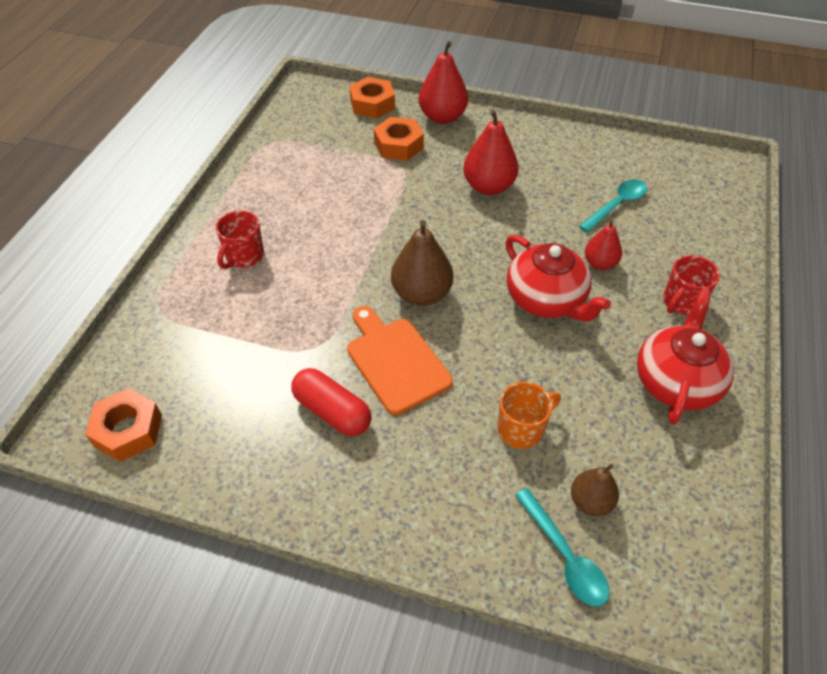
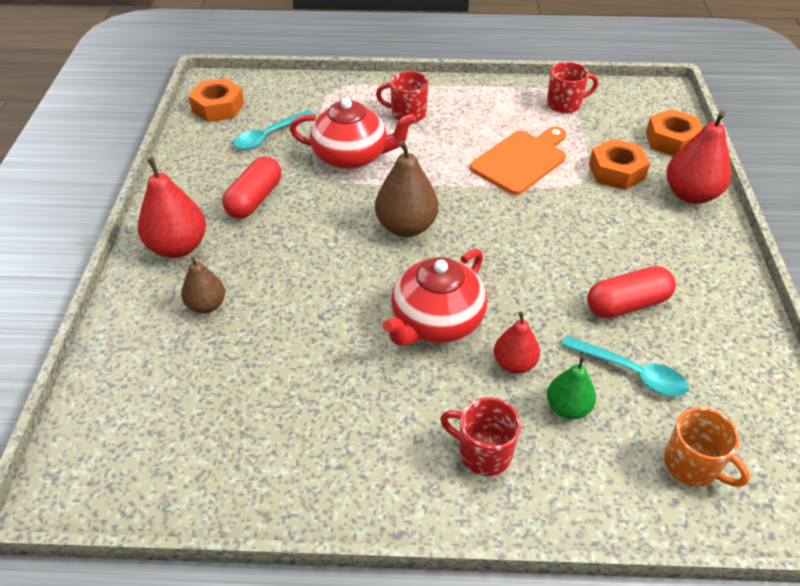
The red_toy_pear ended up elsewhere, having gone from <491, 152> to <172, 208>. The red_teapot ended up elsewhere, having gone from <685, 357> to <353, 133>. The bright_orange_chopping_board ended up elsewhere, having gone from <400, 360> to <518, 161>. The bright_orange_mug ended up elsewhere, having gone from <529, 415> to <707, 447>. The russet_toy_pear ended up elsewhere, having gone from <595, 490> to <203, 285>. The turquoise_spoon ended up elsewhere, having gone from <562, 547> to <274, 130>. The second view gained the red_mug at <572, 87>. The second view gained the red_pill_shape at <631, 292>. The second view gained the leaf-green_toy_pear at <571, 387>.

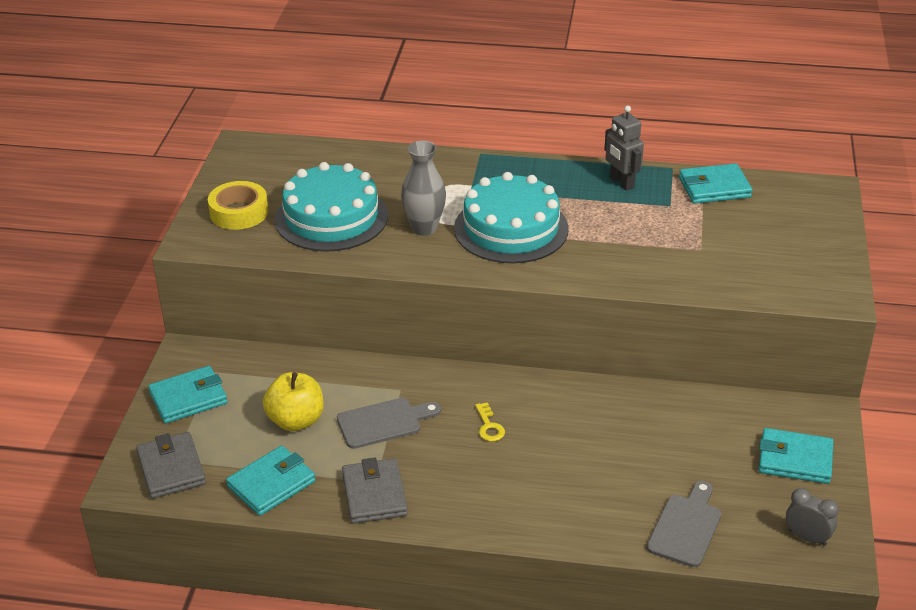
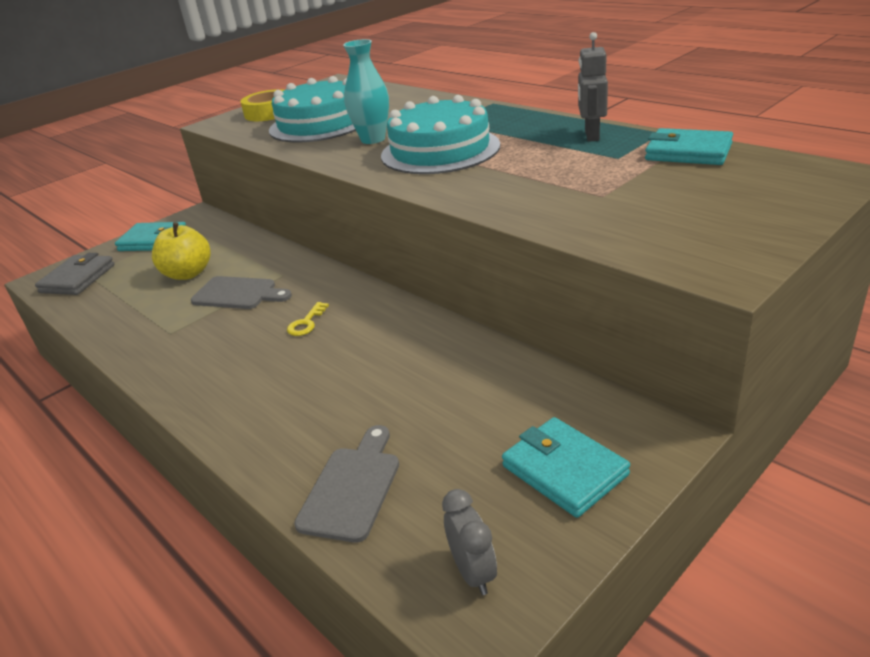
What was the ash-grey_flower_vase at <423, 188> turned into the turquoise_flower_vase at <366, 91>. The second view lost the turquoise_wallet at <271, 481>. The second view lost the ash-grey_wallet at <375, 490>. The ash-grey_chopping_board at <684, 524> ended up facing another way, 45 degrees counterclockwise from before.

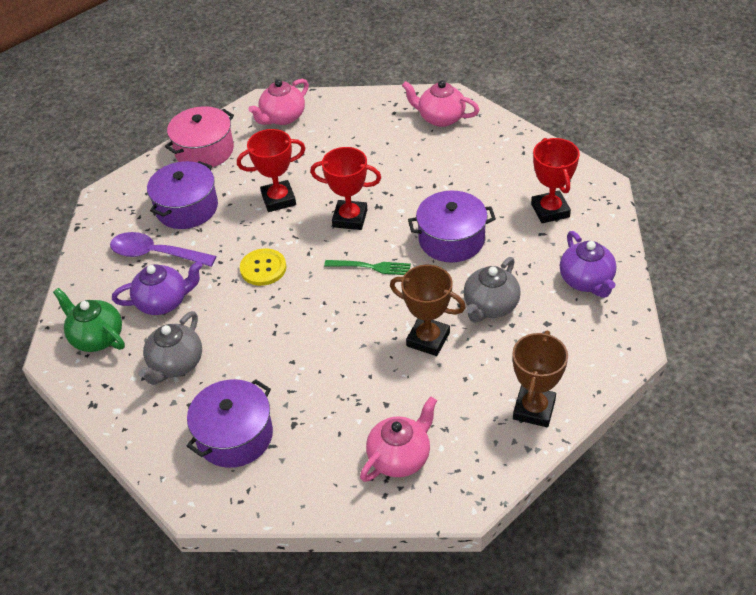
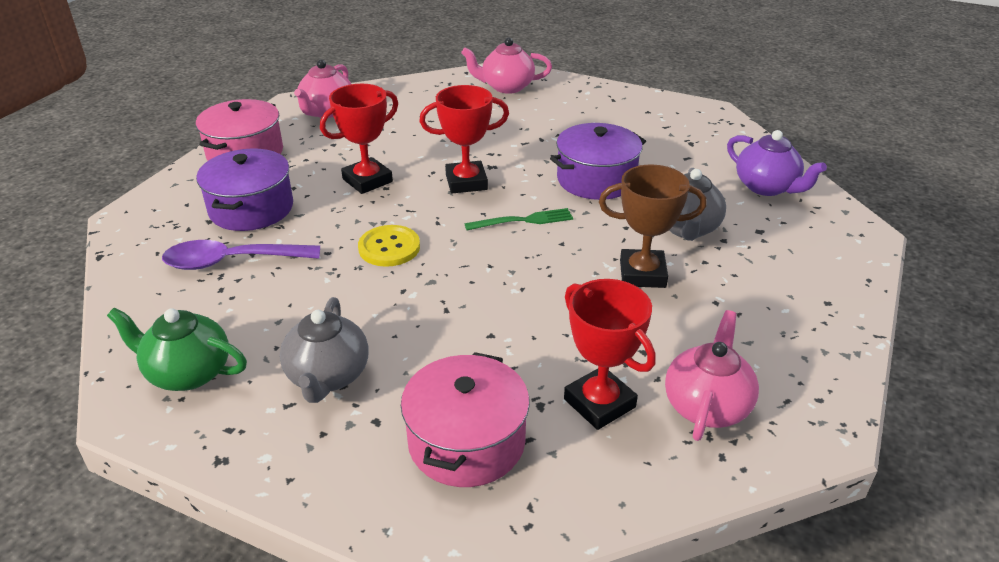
The red_award_cup ended up elsewhere, having gone from <555, 180> to <610, 354>. The second view lost the violet_teapot at <157, 288>. The second view lost the russet_award_cup at <540, 379>. What was the violet_cooking_pot at <230, 423> turned into the rose-pink_cooking_pot at <465, 419>.

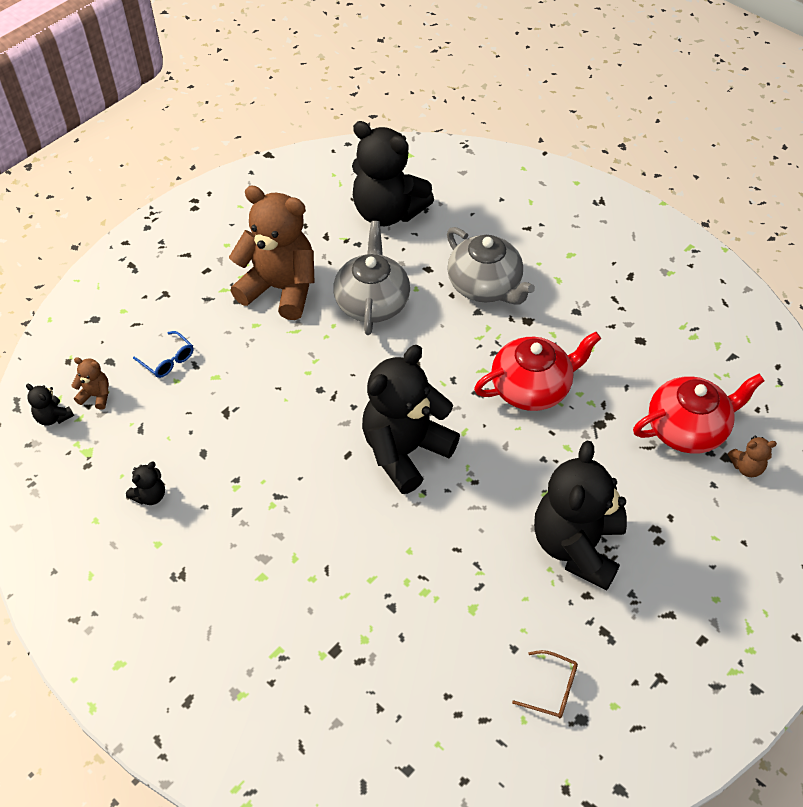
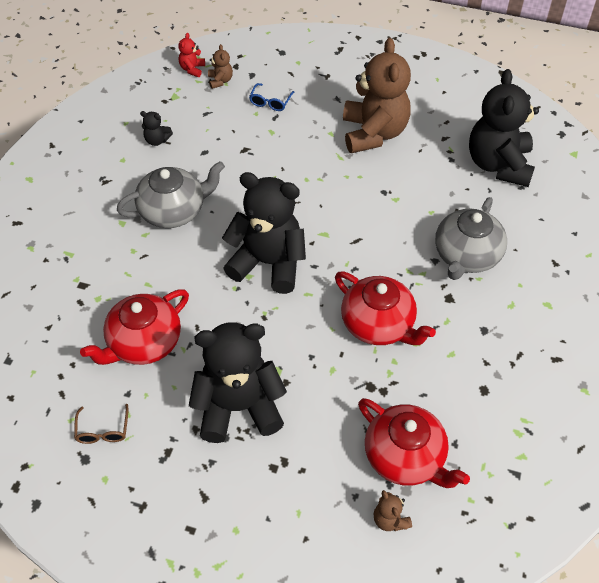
The ash-grey_teapot ended up elsewhere, having gone from <371, 278> to <171, 194>. What was the black_stuffed_bear at <50, 404> turned into the red_stuffed_bear at <191, 55>. The second view gained the red_teapot at <134, 327>.

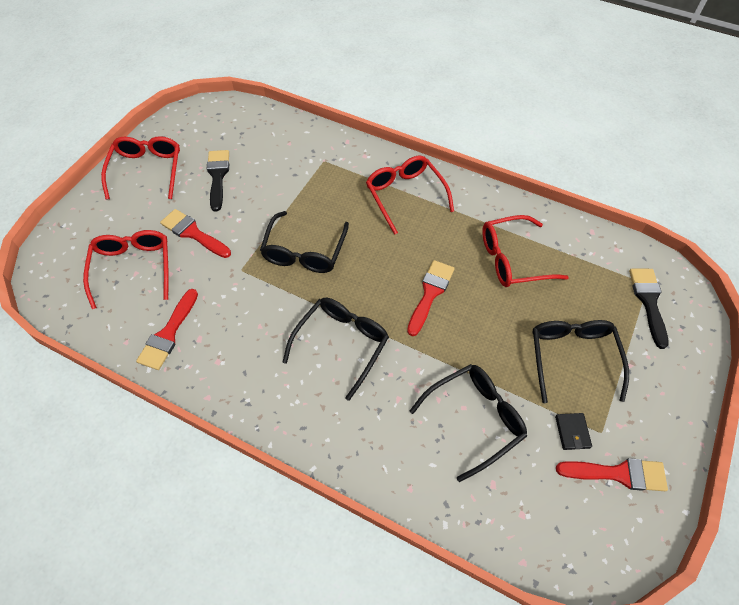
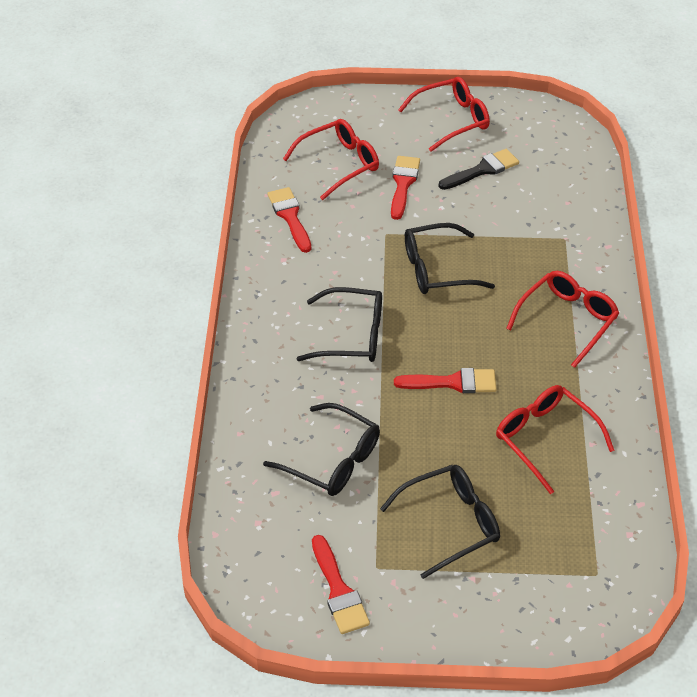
The second view lost the black_paintbrush at <649, 309>. The red_paintbrush at <167, 329> ended up facing another way, 75 degrees clockwise from before. The second view lost the black_wallet at <573, 431>.

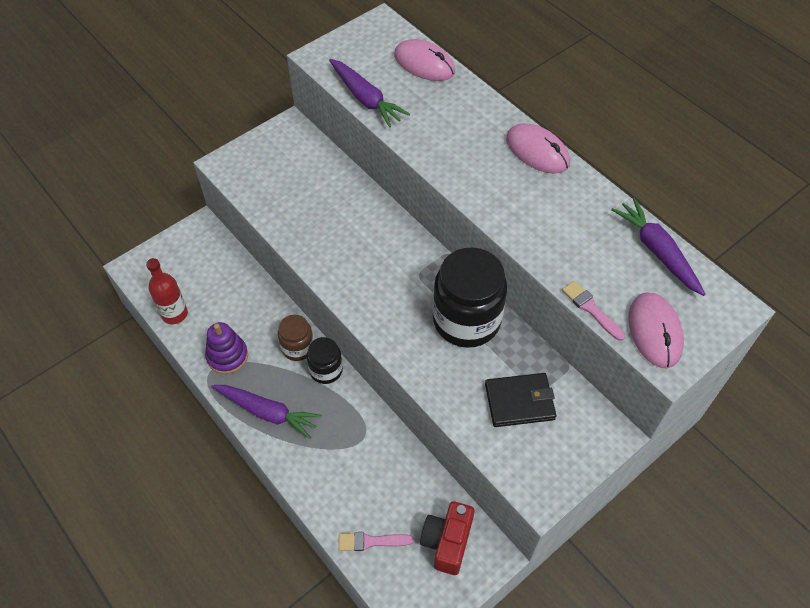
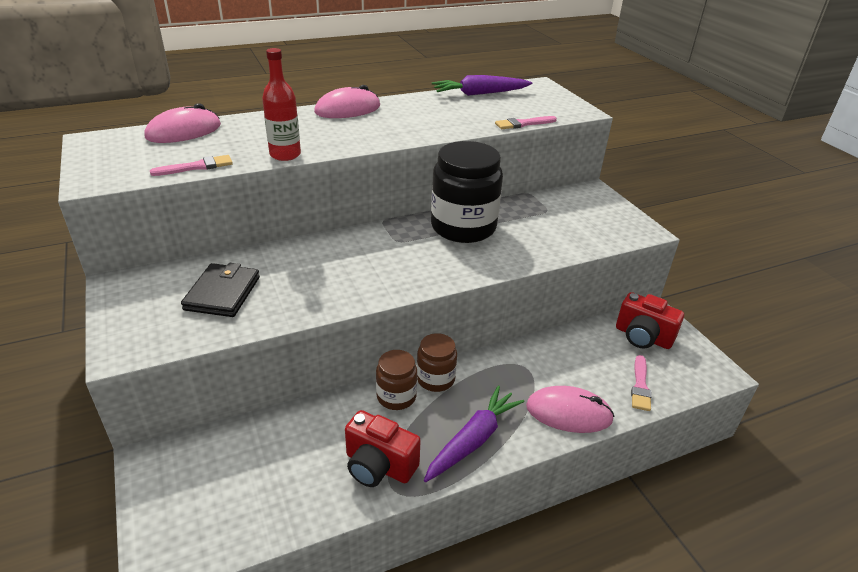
Where the violet_carrot stood at <369, 93>, the rose-pink_paintbrush came to stand at <191, 165>. The red_bottle ended up elsewhere, having gone from <167, 291> to <281, 104>. The rose-pink_PC_mouse ended up elsewhere, having gone from <656, 330> to <570, 409>. Where the violet_ring_stacker stood at <226, 348>, the red_camera came to stand at <383, 448>. What was the black_preserve_jar at <324, 360> turned into the russet_preserve_jar at <437, 362>. The black_wallet ended up elsewhere, having gone from <520, 400> to <220, 290>.

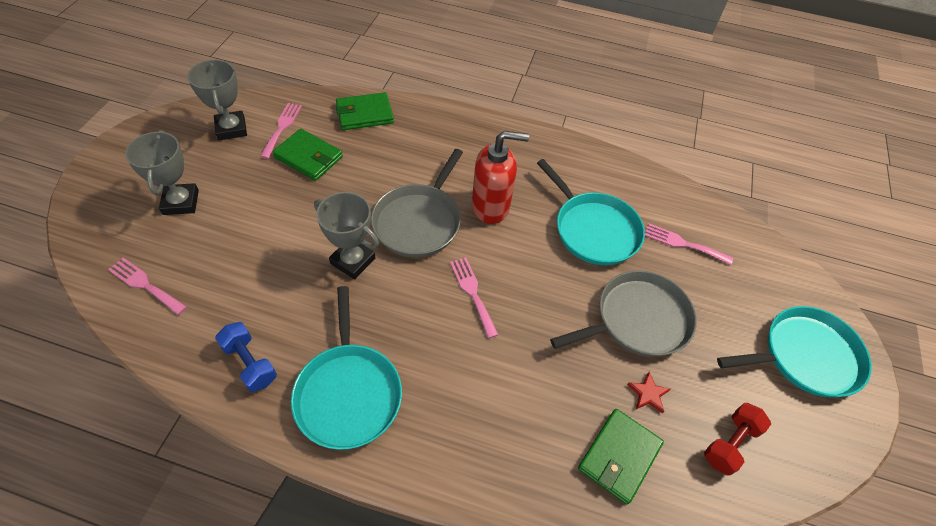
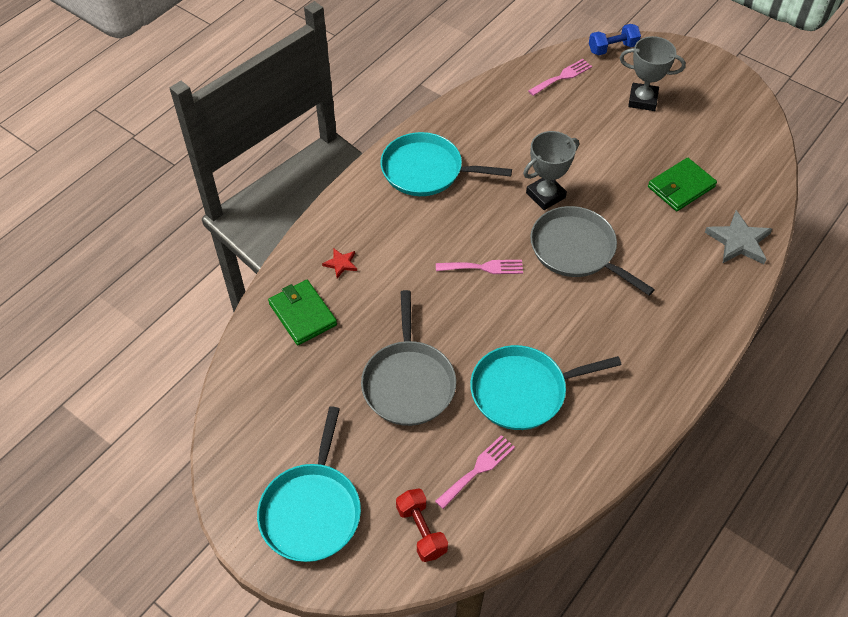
The second view lost the ash-grey_award_cup at <217, 100>. Where the leaf-green_wallet stood at <365, 111>, the ash-grey_star_shape came to stand at <738, 237>. The second view lost the rose-pink_table_fork at <281, 131>. The second view lost the red_pump_bottle at <500, 177>. The cobalt_hand_weight ended up elsewhere, having gone from <246, 357> to <615, 39>. The red_star_shape ended up elsewhere, having gone from <649, 393> to <339, 263>. The red_hand_weight ended up elsewhere, having gone from <737, 439> to <422, 525>.

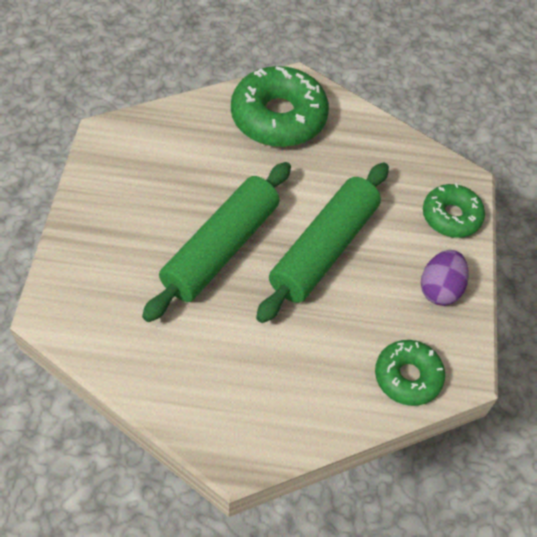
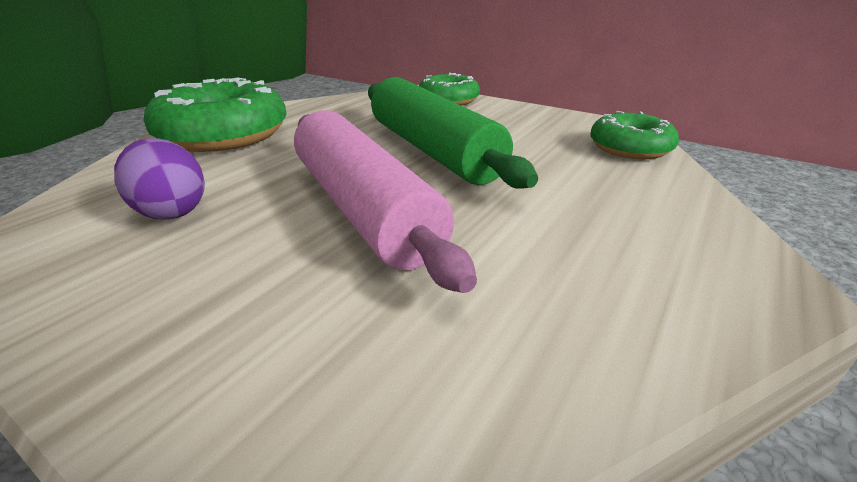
What was the leaf-green_dough_roller at <216, 242> turned into the rose-pink_dough_roller at <385, 201>. The violet_egg ended up elsewhere, having gone from <445, 278> to <159, 179>.

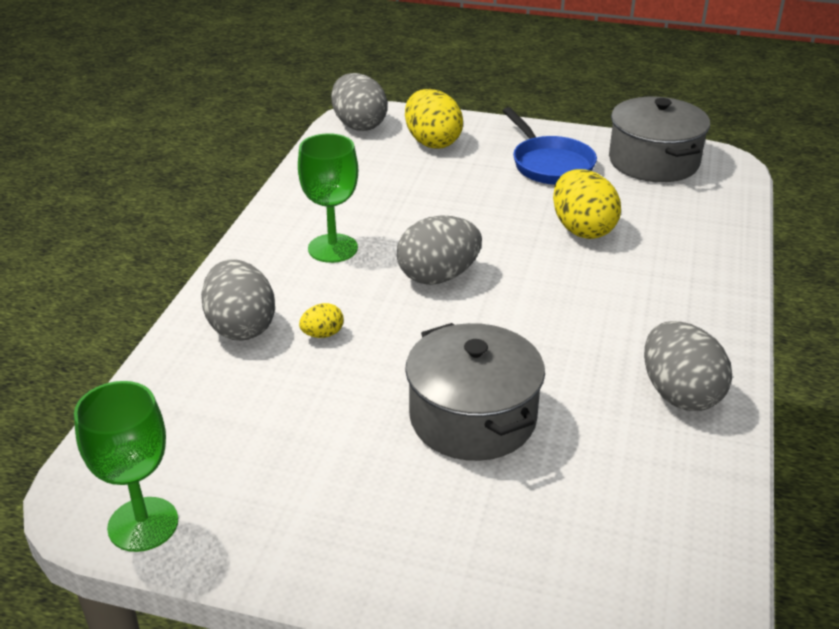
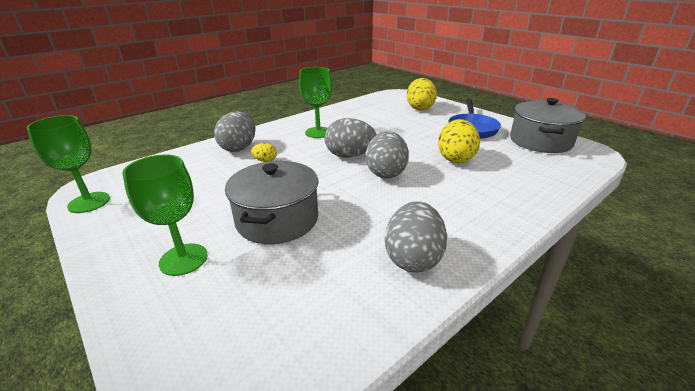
The ash-grey_egg ended up elsewhere, having gone from <359, 102> to <387, 155>. The second view gained the leaf-green_goblet at <165, 215>.

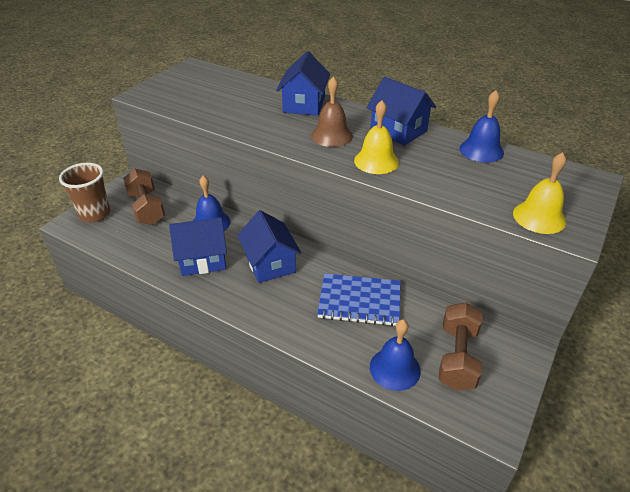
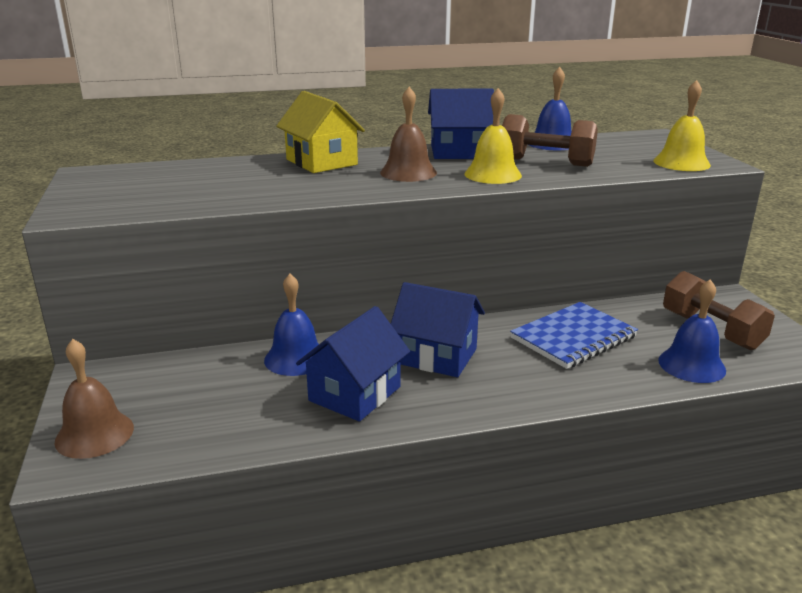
What was the cobalt_cottage at <303, 83> turned into the bright_yellow_cottage at <320, 132>. Where the russet_tumbler stood at <85, 192>, the russet_hand_bell came to stand at <94, 399>. The russet_hand_weight ended up elsewhere, having gone from <144, 197> to <550, 140>.

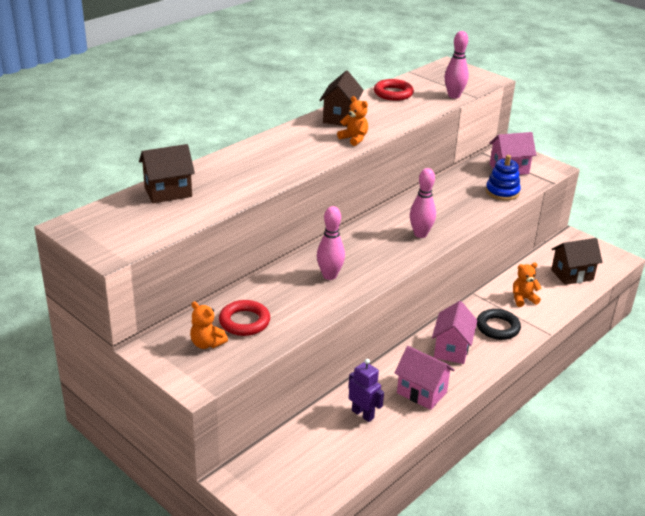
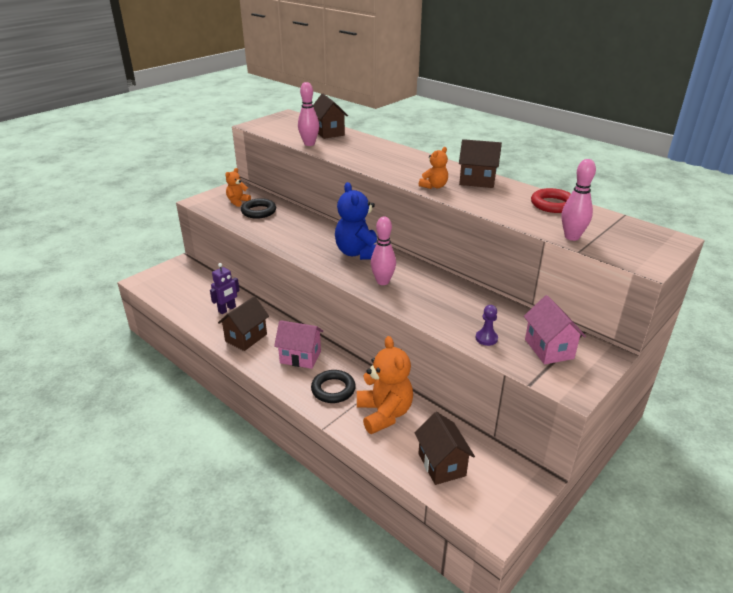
Where the cobalt_ring_stacker stood at <503, 178>, the violet_pawn came to stand at <487, 325>. The rose-pink_bowling_pin ended up elsewhere, having gone from <331, 243> to <308, 114>. The size of the bright_orange_stuffed_bear at <527, 284> changed by a factor of 1.87. What was the red_ring at <244, 318> turned into the black_ring at <258, 208>. What was the rose-pink_cottage at <425, 378> turned into the russet_cottage at <243, 323>. The second view gained the cobalt_stuffed_bear at <356, 221>.

